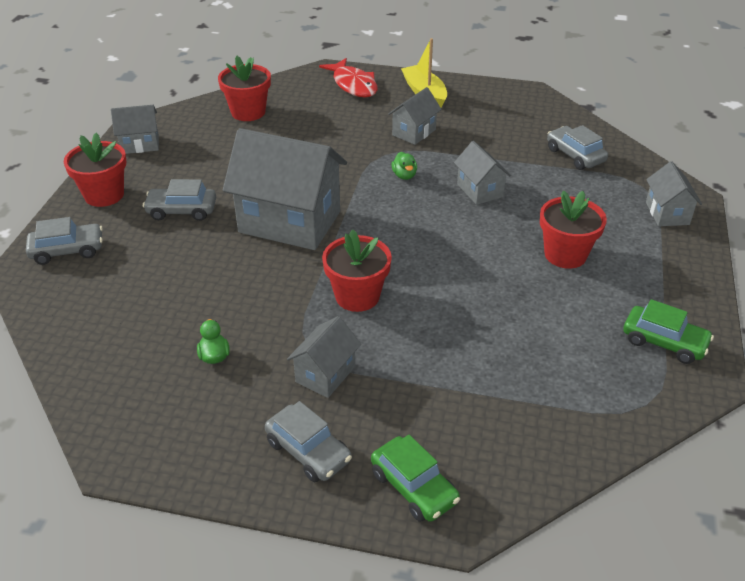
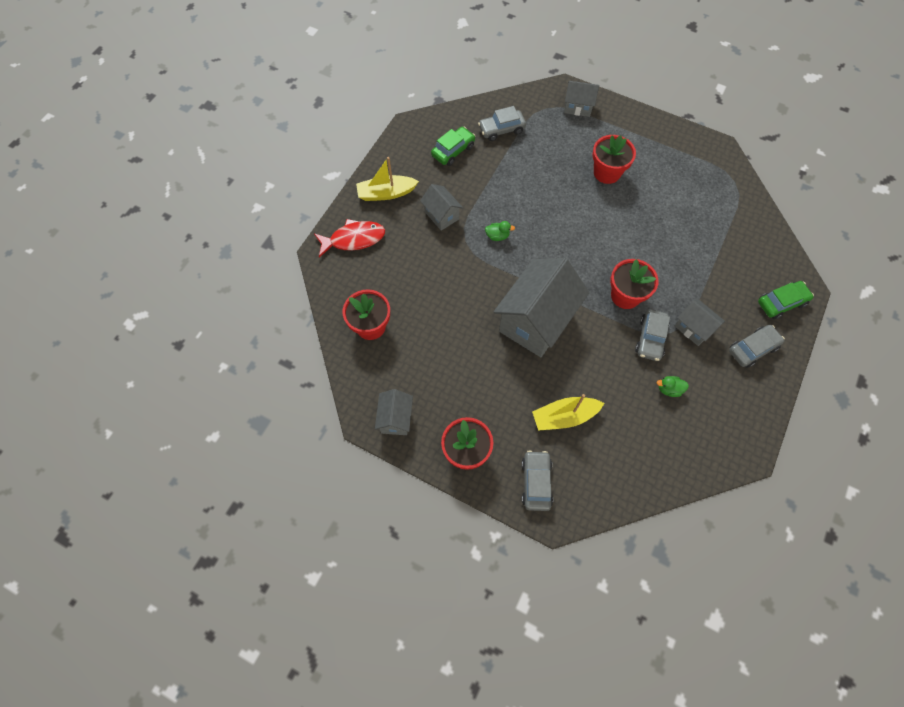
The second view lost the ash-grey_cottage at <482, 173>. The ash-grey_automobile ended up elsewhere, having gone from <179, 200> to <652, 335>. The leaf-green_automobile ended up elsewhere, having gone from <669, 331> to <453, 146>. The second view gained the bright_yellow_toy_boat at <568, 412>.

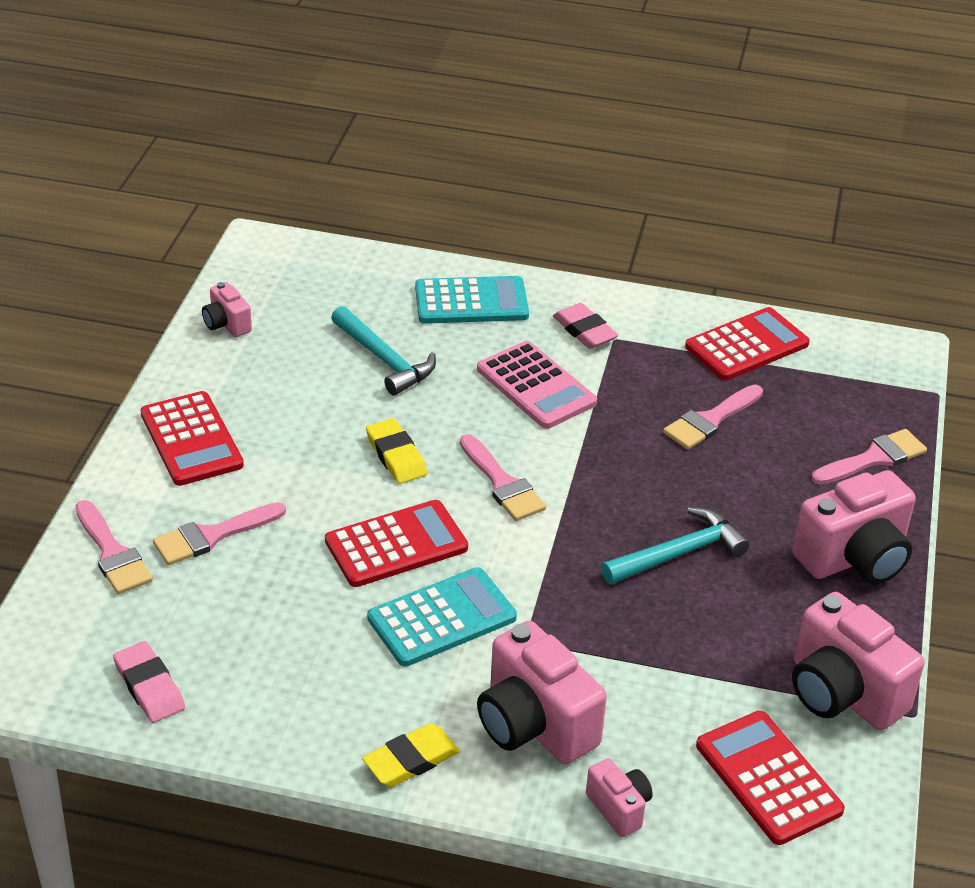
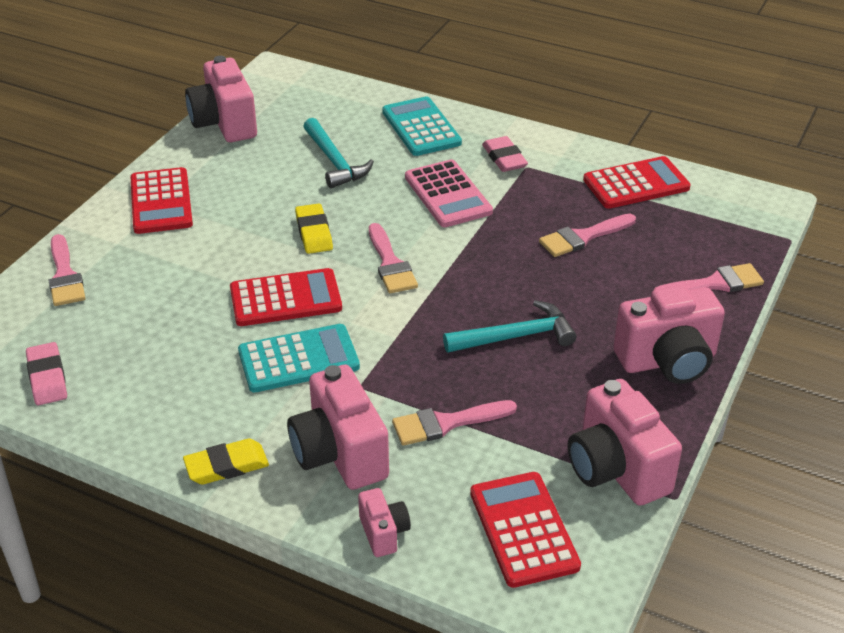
The turquoise_calculator at <472, 300> ended up facing another way, 120 degrees counterclockwise from before. The size of the rose-pink_camera at <227, 309> changed by a factor of 1.96. The rose-pink_paintbrush ended up elsewhere, having gone from <219, 533> to <454, 423>.

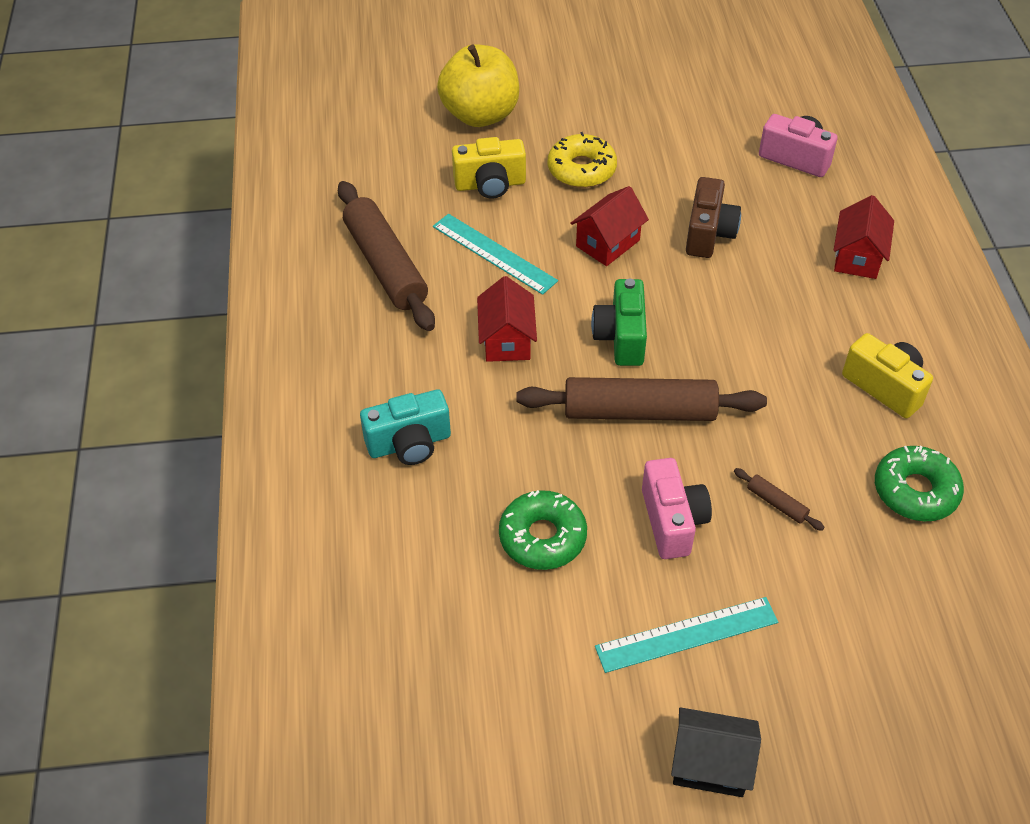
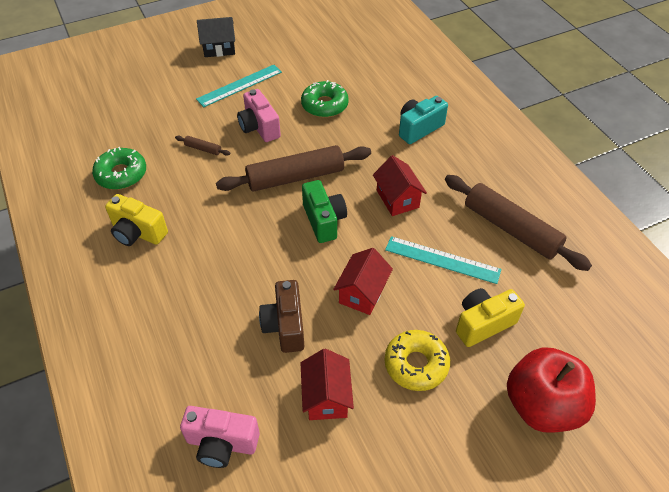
What was the bright_yellow_apple at <478, 85> turned into the red_apple at <551, 390>. The red_cottage ended up elsewhere, having gone from <864, 237> to <327, 384>.

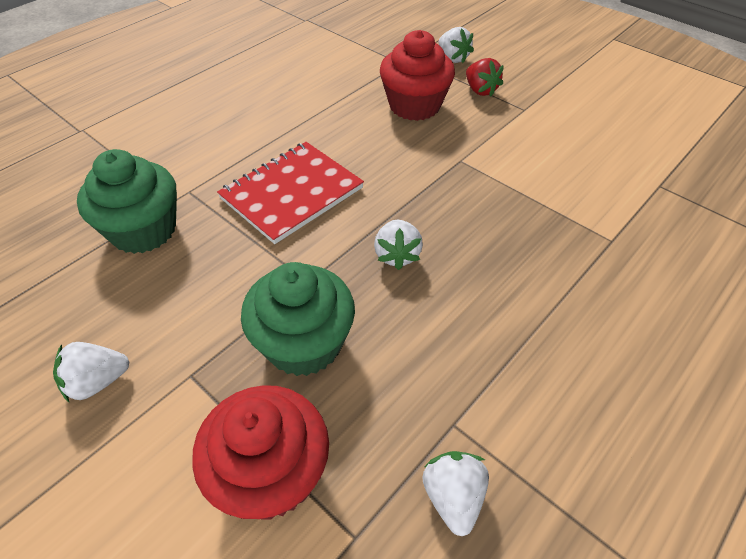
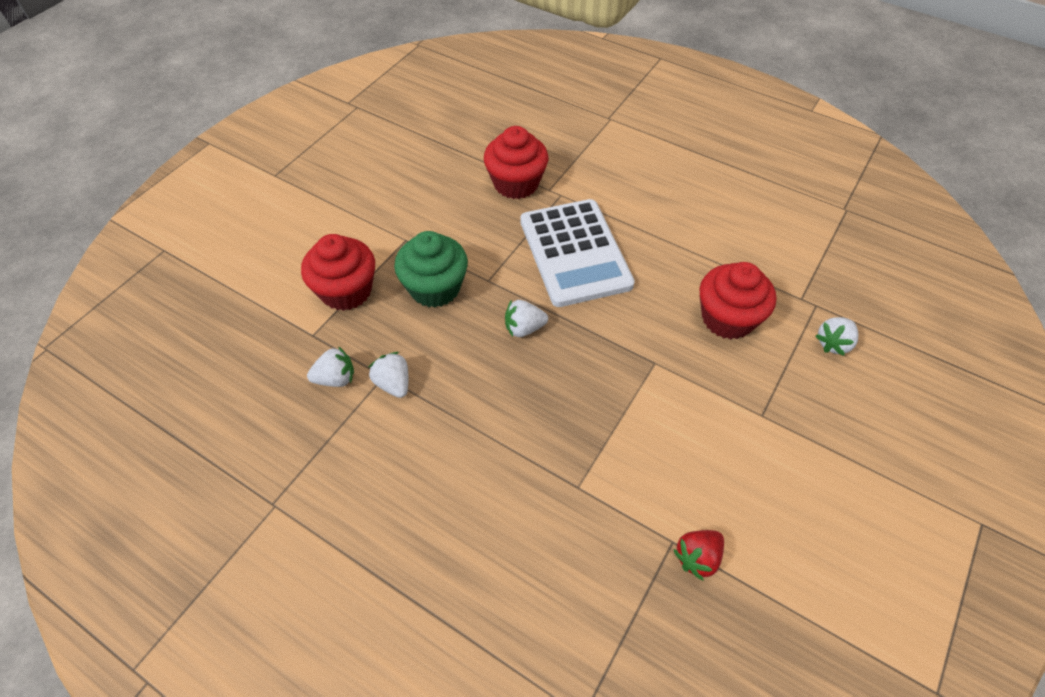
The red_toy_strawberry ended up elsewhere, having gone from <485, 77> to <698, 555>. Where the red_exercise_book stood at <290, 193>, the snow-white_calculator came to stand at <577, 253>. What was the leaf-green_muffin at <127, 201> turned into the red_muffin at <516, 162>. The snow-white_toy_strawberry ended up elsewhere, having gone from <91, 372> to <388, 375>.

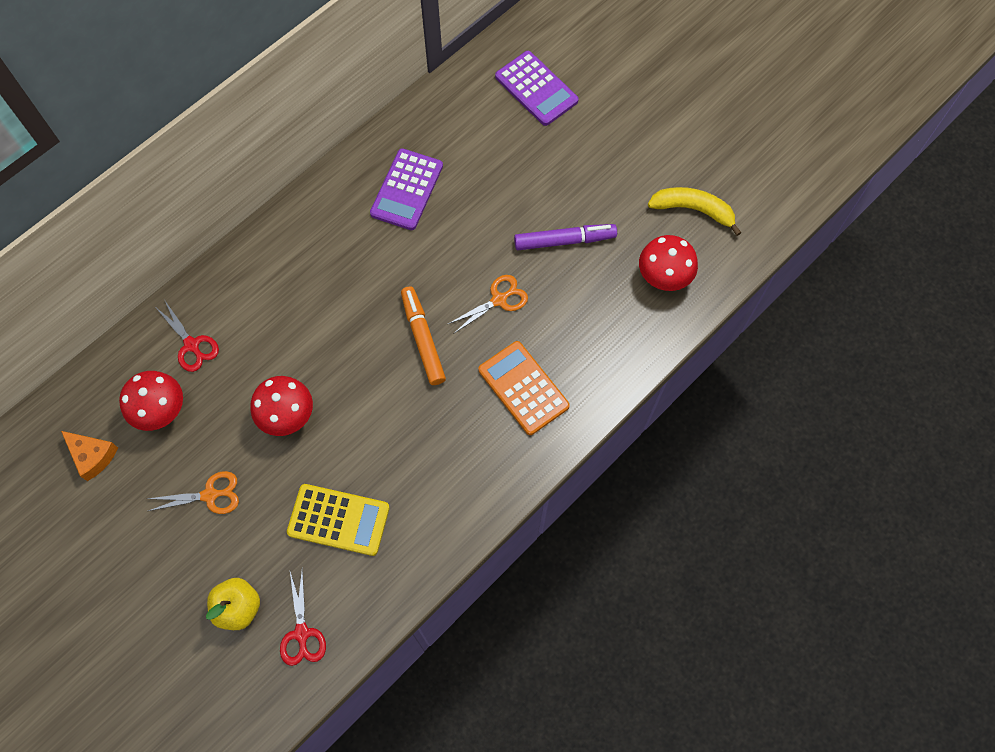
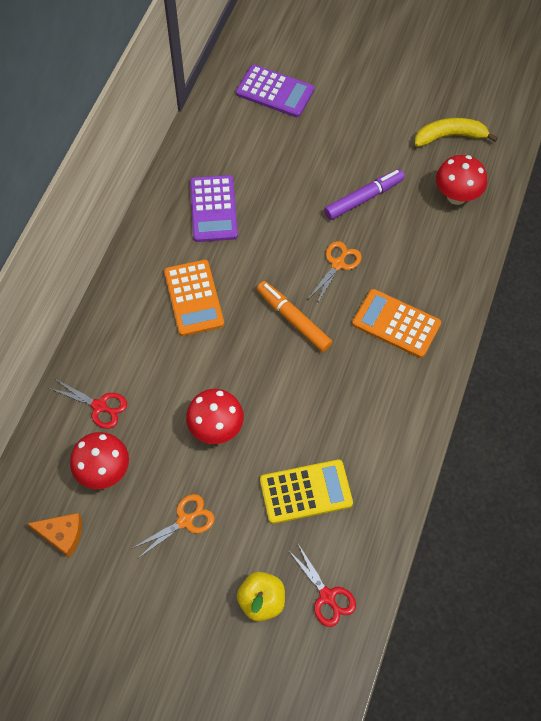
The second view gained the bright_orange_calculator at <194, 298>.

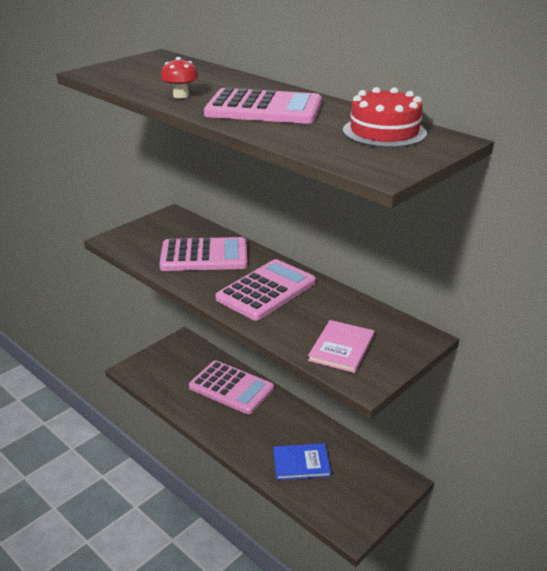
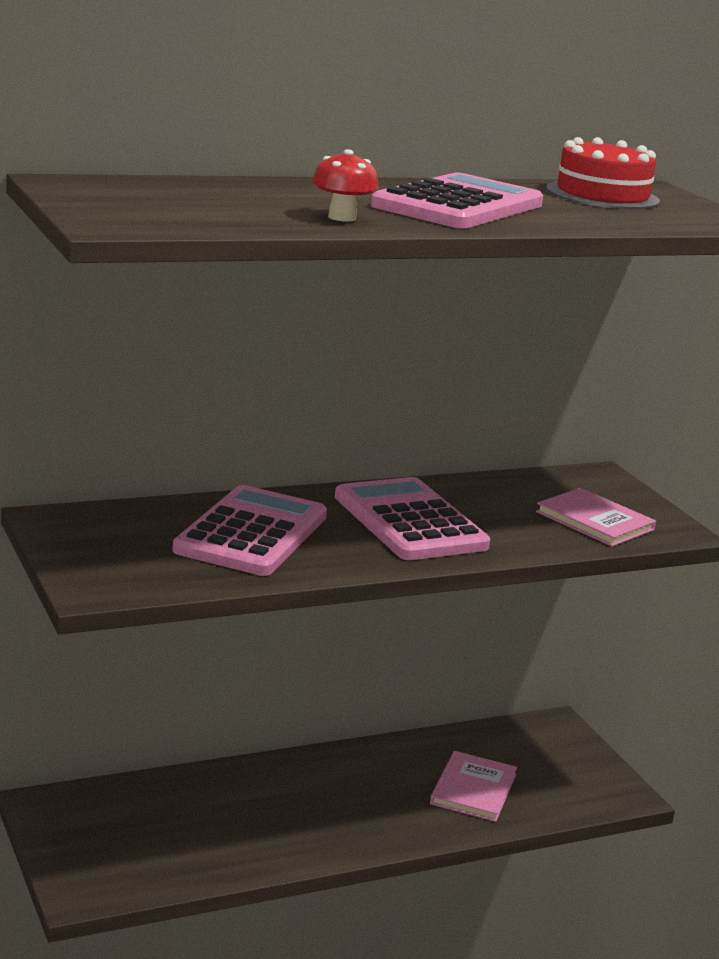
The second view lost the rose-pink_calculator at <231, 387>. What was the cobalt_hardback at <302, 461> turned into the rose-pink_hardback at <473, 786>.

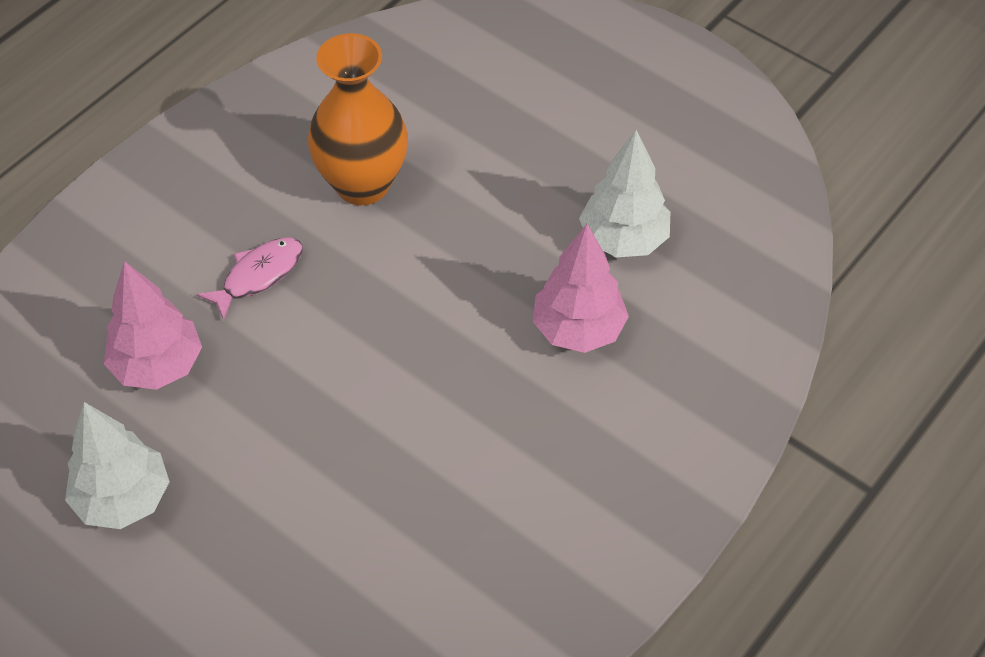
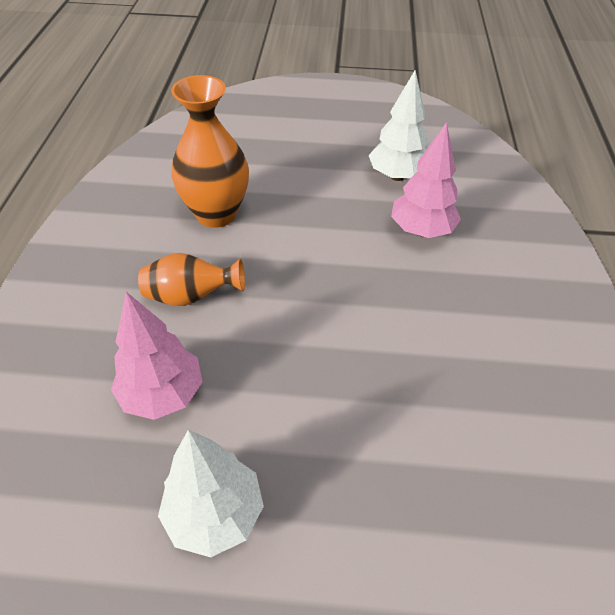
Where the rose-pink_fish stood at <250, 279>, the bright_orange_flower_vase came to stand at <191, 279>.

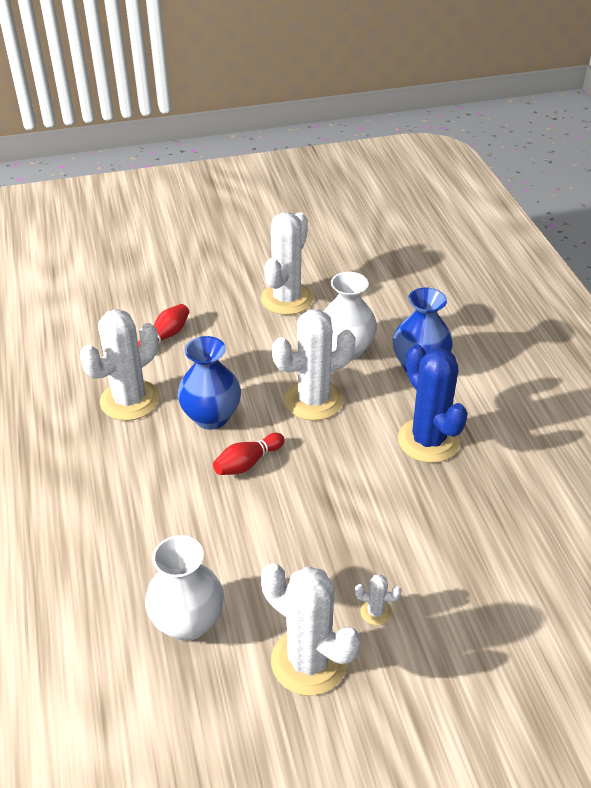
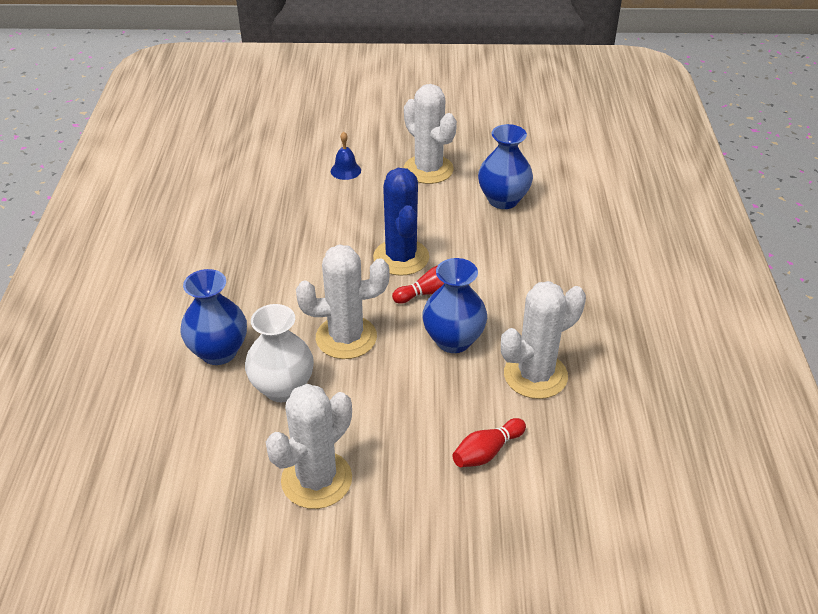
The cobalt_saguaro_cactus ended up elsewhere, having gone from <433, 403> to <401, 222>. What was the snow-white_flower_vase at <184, 588> turned into the cobalt_flower_vase at <505, 166>. The second view lost the snow-white_saguaro_cactus at <378, 599>. The second view gained the cobalt_hand_bell at <346, 156>.

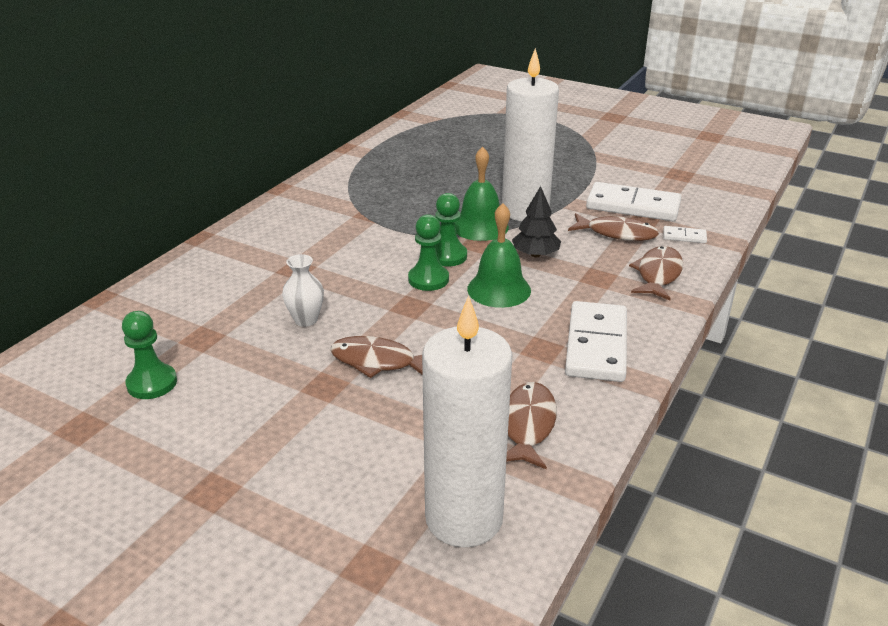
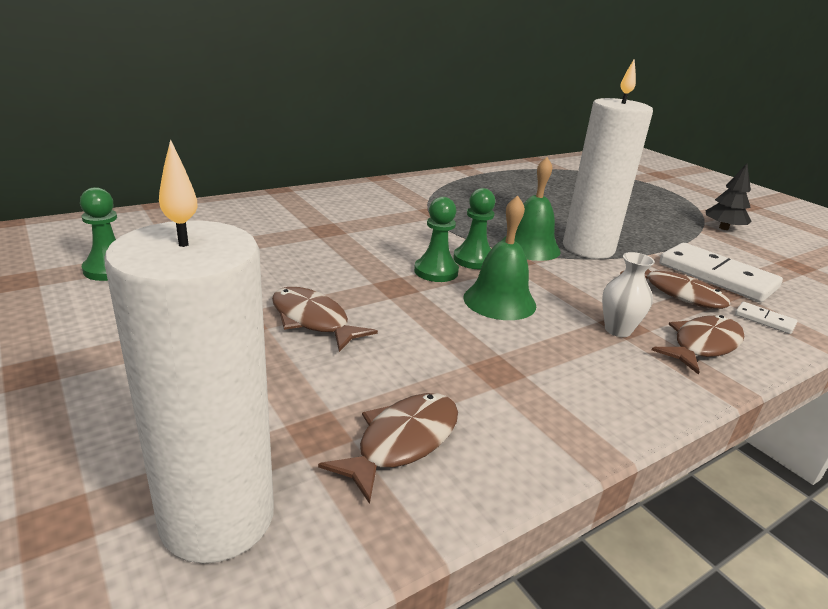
The black_tree ended up elsewhere, having gone from <536, 221> to <729, 197>. The snow-white_flower_vase ended up elsewhere, having gone from <303, 290> to <628, 294>. The second view lost the snow-white_domino at <596, 341>.

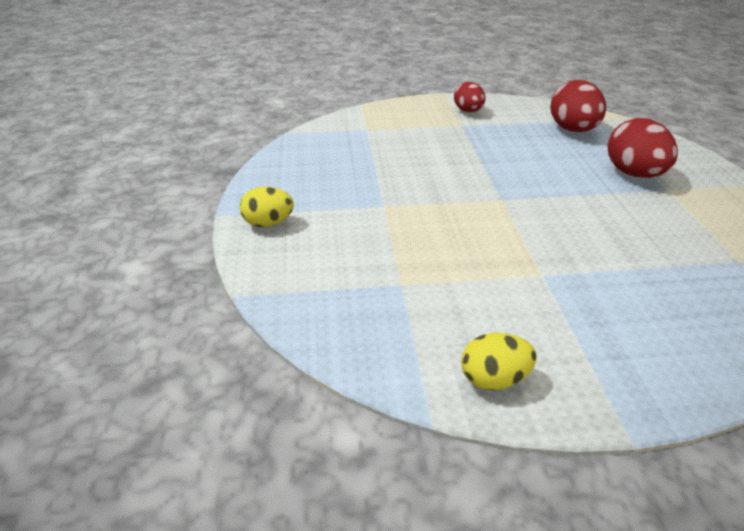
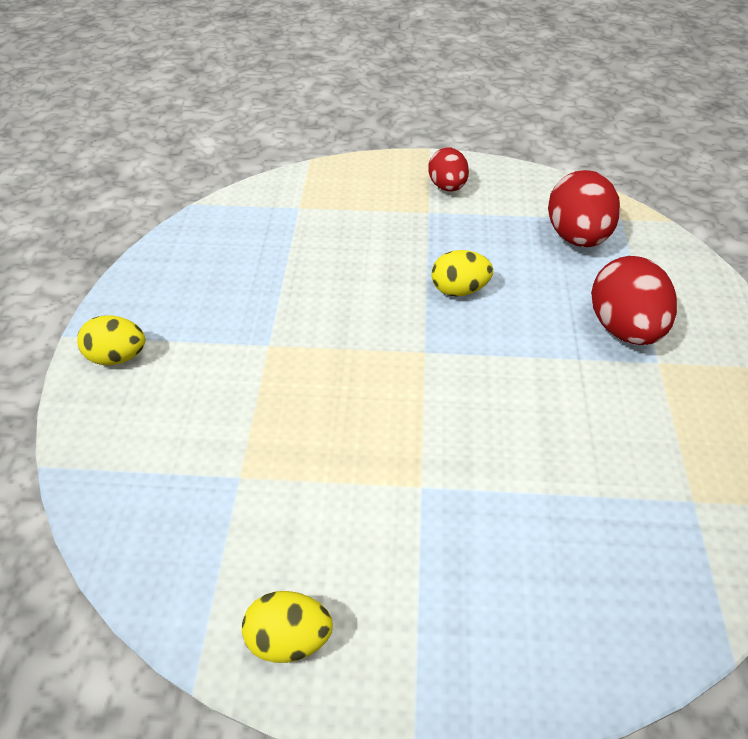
The second view gained the bright_yellow_egg at <462, 273>.

